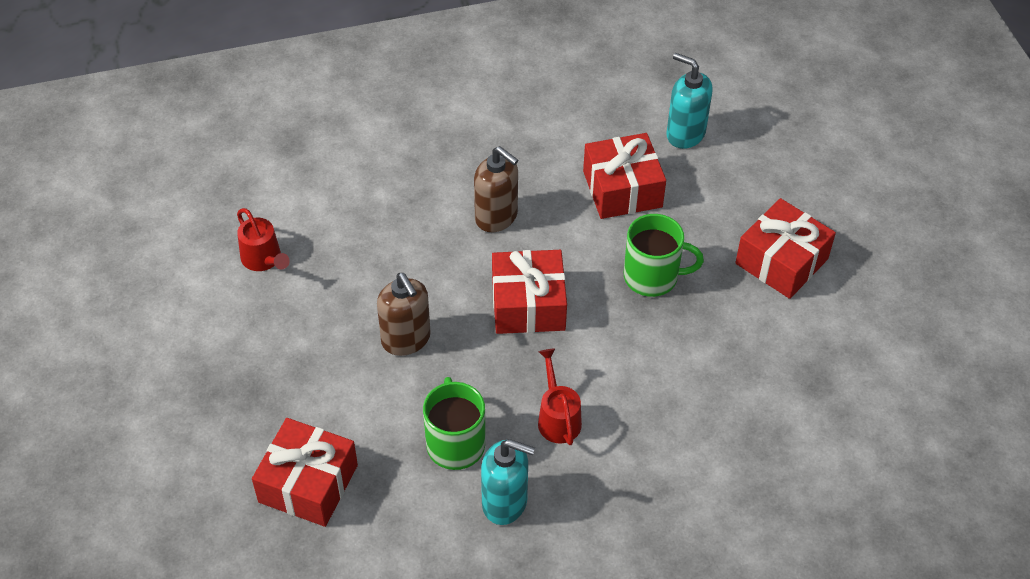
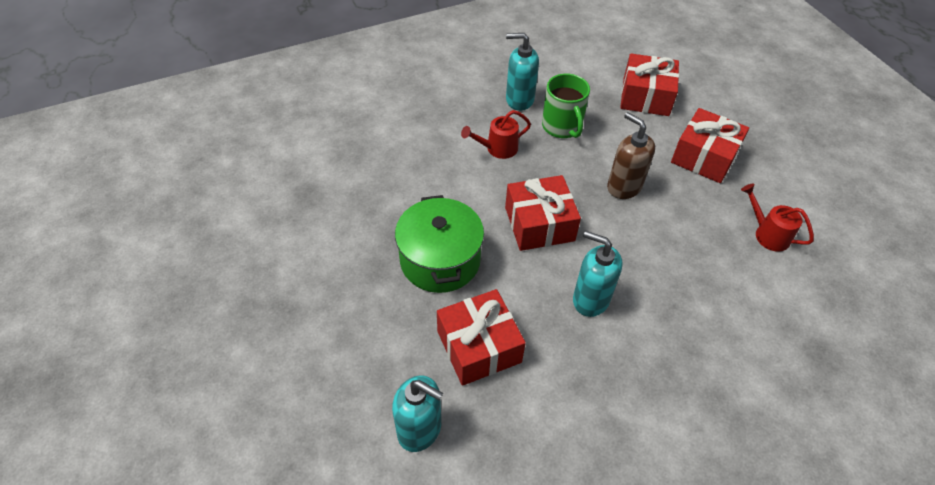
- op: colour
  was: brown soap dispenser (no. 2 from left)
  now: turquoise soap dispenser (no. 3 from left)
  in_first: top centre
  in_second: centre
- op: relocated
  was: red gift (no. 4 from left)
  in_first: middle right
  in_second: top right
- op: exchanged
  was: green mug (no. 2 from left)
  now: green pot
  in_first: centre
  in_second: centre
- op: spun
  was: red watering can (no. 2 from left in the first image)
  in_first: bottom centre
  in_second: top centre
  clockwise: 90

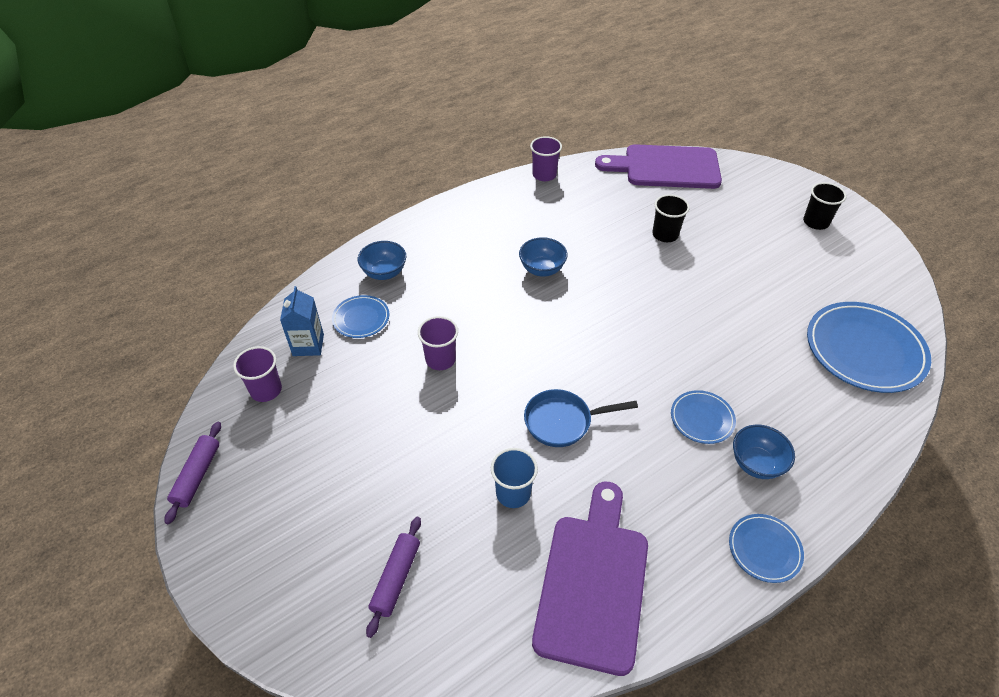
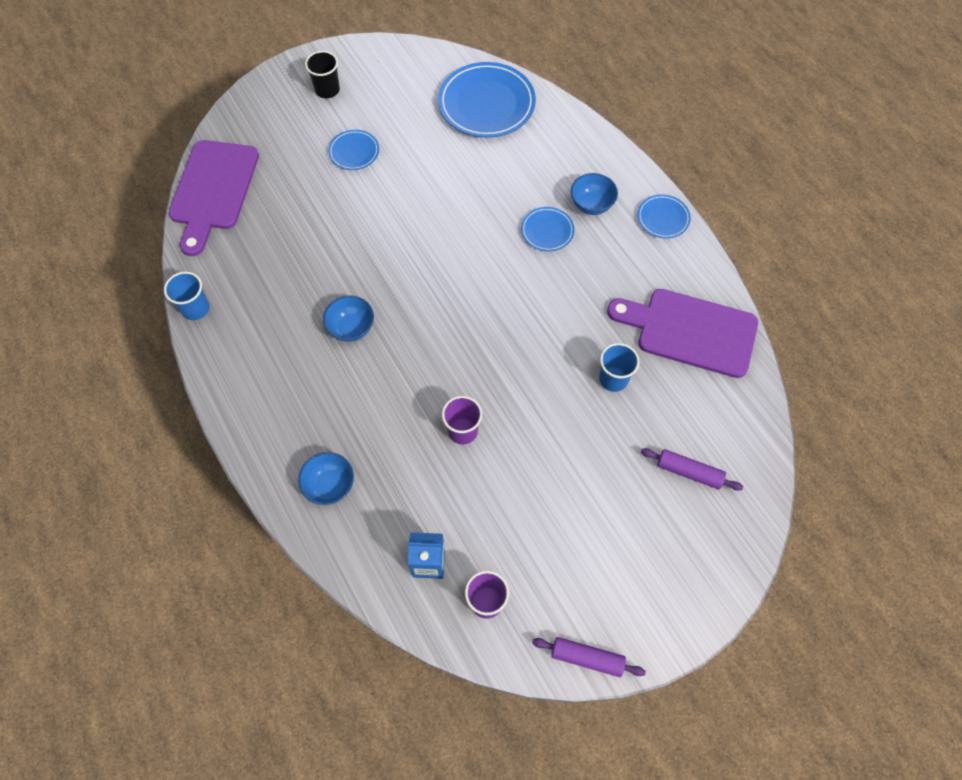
- op: colour
  was: purple cup (no. 3 from left)
  now: blue cup (no. 1 from left)
  in_first: top centre
  in_second: middle left
- op: missing
  was: black cup (no. 1 from left)
  in_first: top right
- op: relocated
  was: blue plate (no. 1 from left)
  in_first: centre
  in_second: top centre
- op: missing
  was: blue pan
  in_first: centre

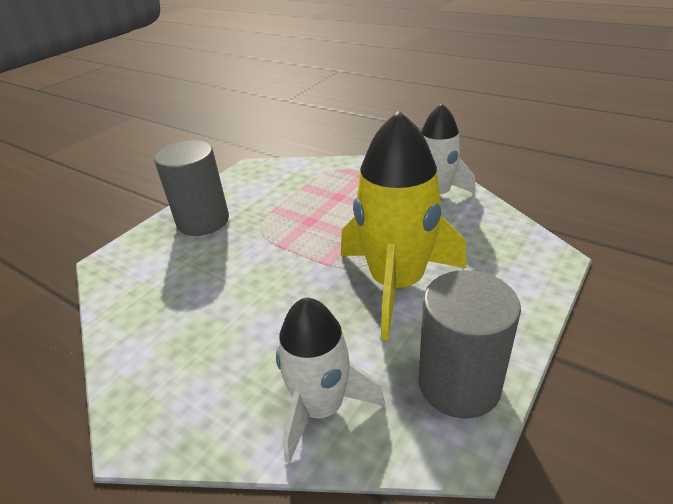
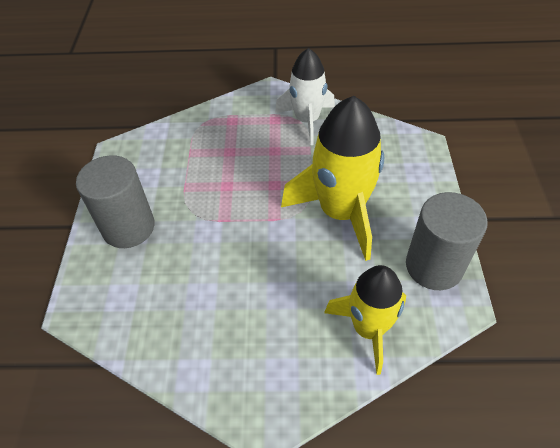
- op: colour
  was: white rocket (no. 1 from left)
  now: yellow rocket (no. 2 from left)
  in_first: bottom centre
  in_second: bottom centre

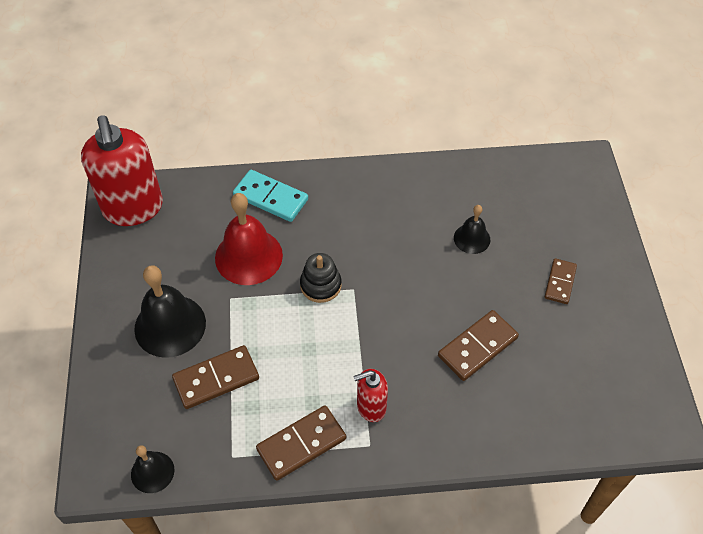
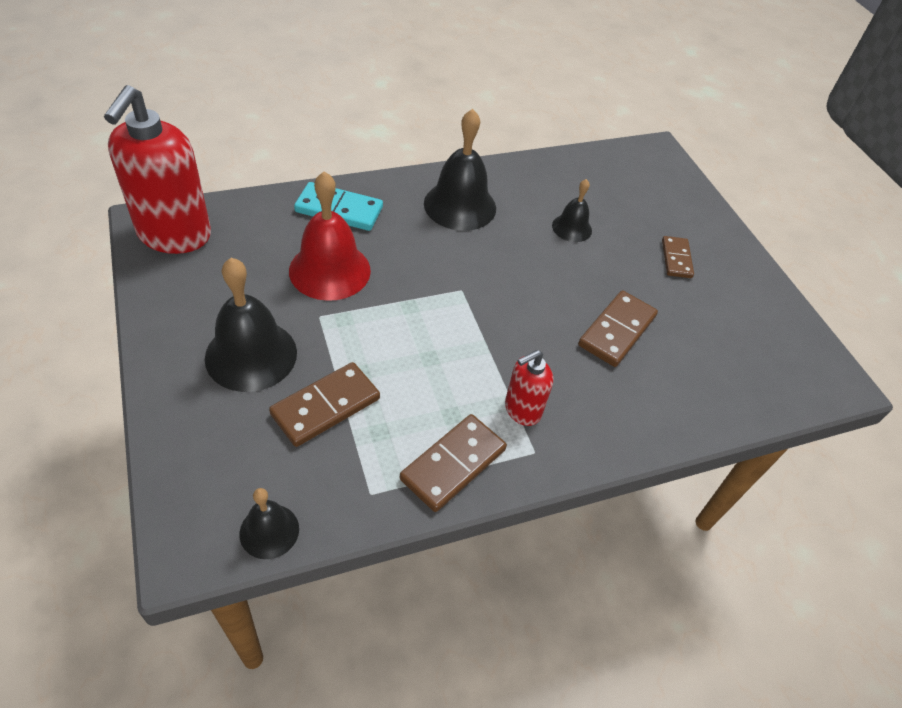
- op: spun
  was: red soap dispenser (no. 1 from left)
  in_first: top left
  in_second: top left
  clockwise: 45
- op: missing
  was: black stacking toy
  in_first: centre
- op: appeared
  now: black bell (no. 3 from left)
  in_second: top centre

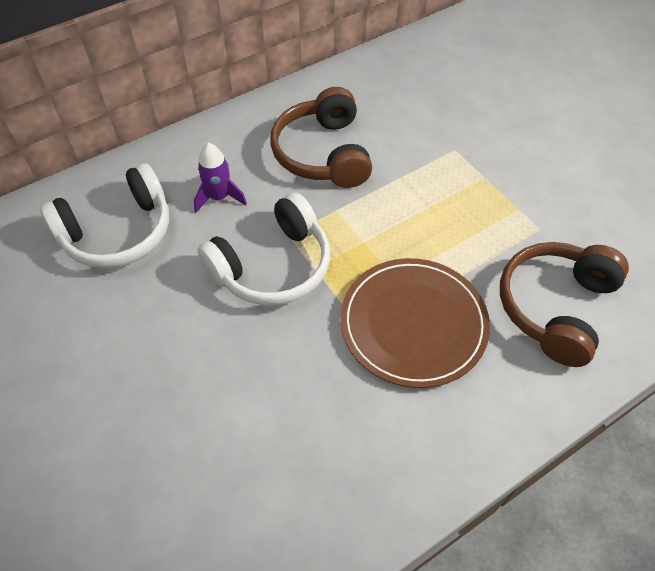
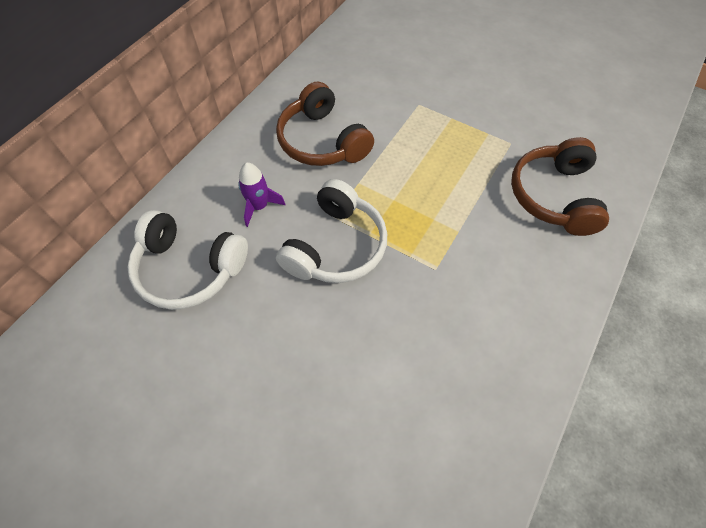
- op: spun
  was: white headphones (no. 1 from left)
  in_first: middle left
  in_second: middle left
  clockwise: 75
- op: missing
  was: brown plate
  in_first: centre

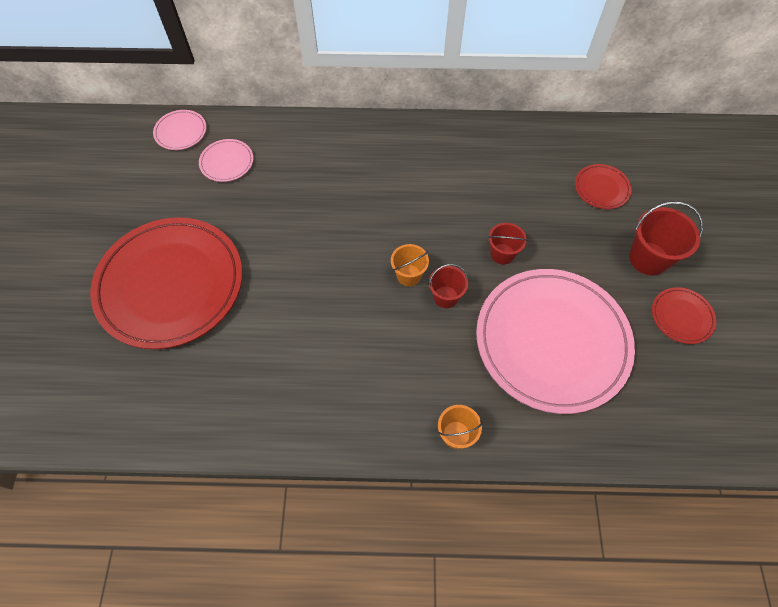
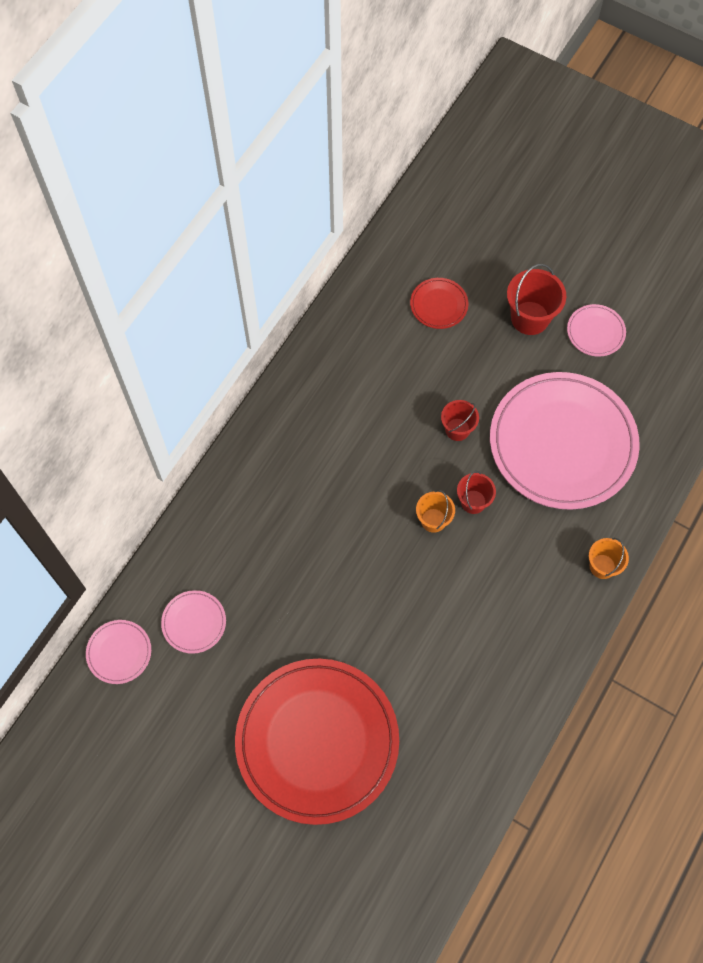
- op: colour
  was: red plate (no. 3 from left)
  now: pink plate (no. 4 from left)
  in_first: middle right
  in_second: middle right

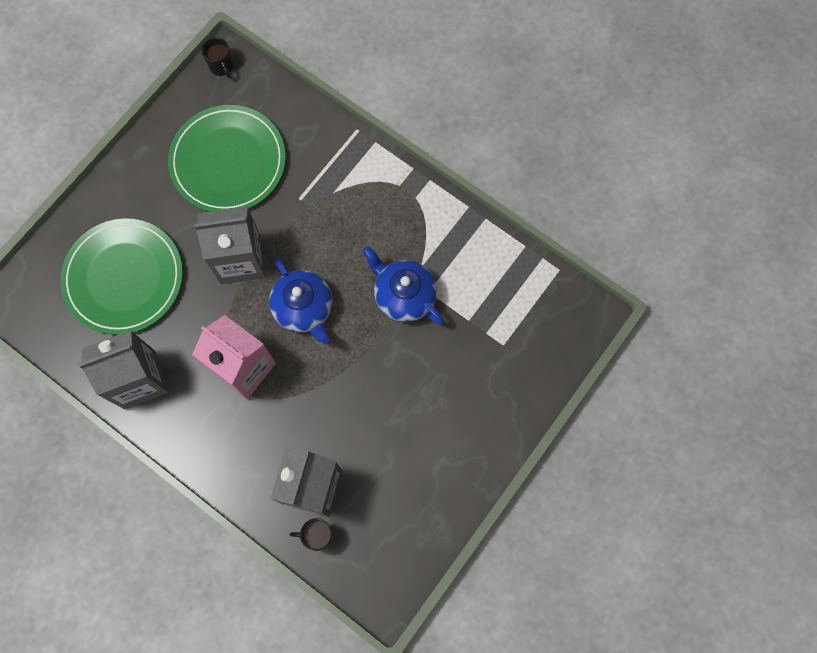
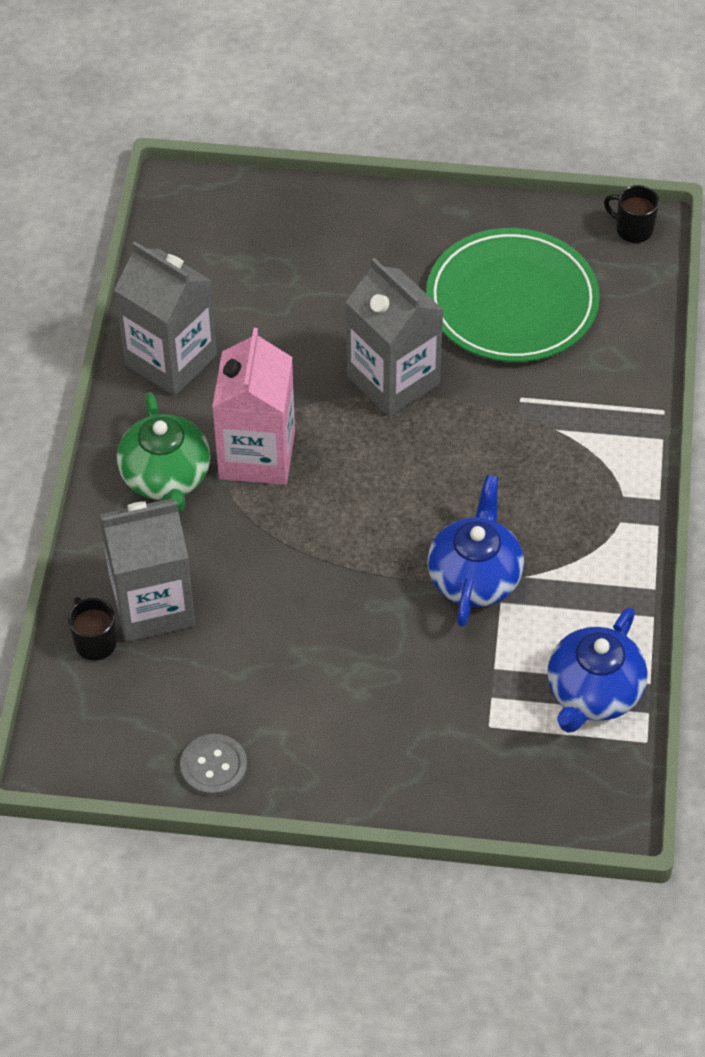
- op: spun
  was: black mug (no. 1 from left in the first image)
  in_first: top left
  in_second: top right
  clockwise: 90
- op: missing
  was: green plate (no. 1 from left)
  in_first: middle left
- op: relocated
  was: blue teapot (no. 1 from left in the first image)
  now: blue teapot (no. 2 from left)
  in_first: centre
  in_second: middle right
- op: appeared
  now: green teapot
  in_second: middle left
- op: appeared
  now: grey button
  in_second: bottom left

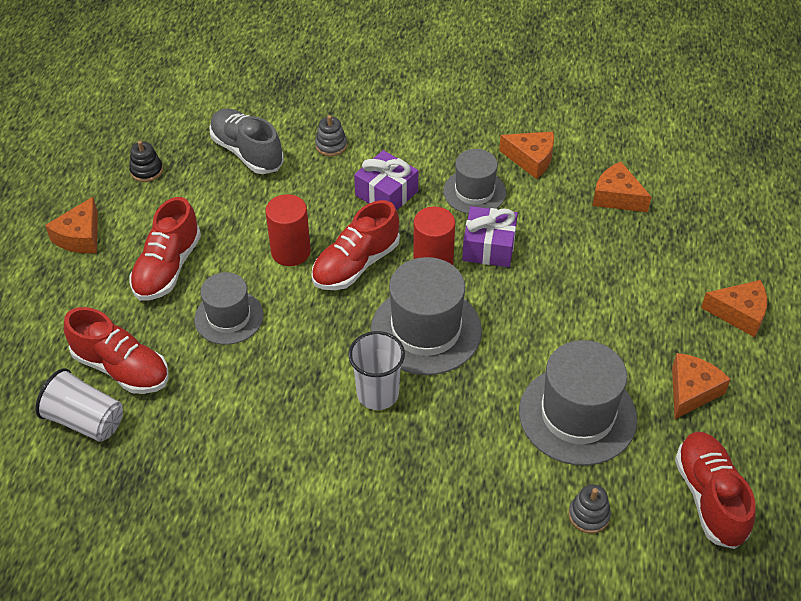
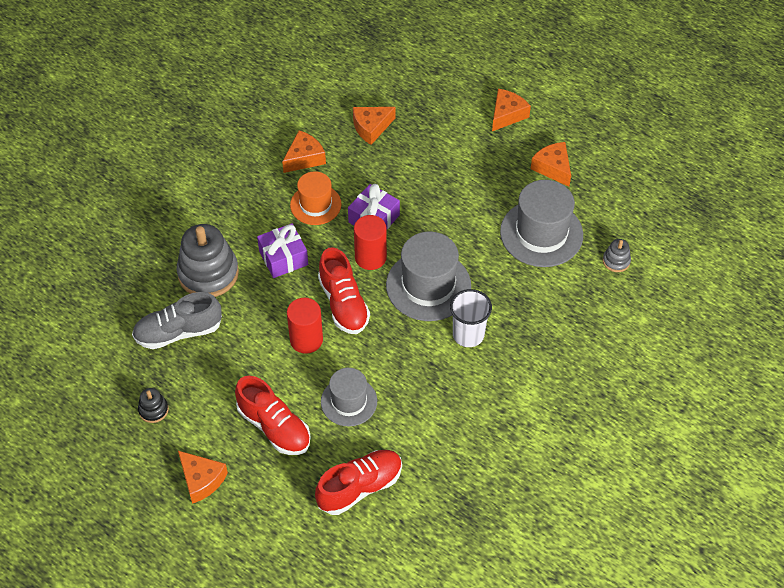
- op: size
  was: grey stacking toy (no. 1 from left)
  in_first: top centre
  in_second: middle left
  ratio: 2.18
- op: colour
  was: grey hat (no. 3 from left)
  now: orange hat
  in_first: top centre
  in_second: centre
- op: missing
  was: white cup (no. 1 from left)
  in_first: bottom left
- op: missing
  was: red shoe (no. 4 from left)
  in_first: bottom right

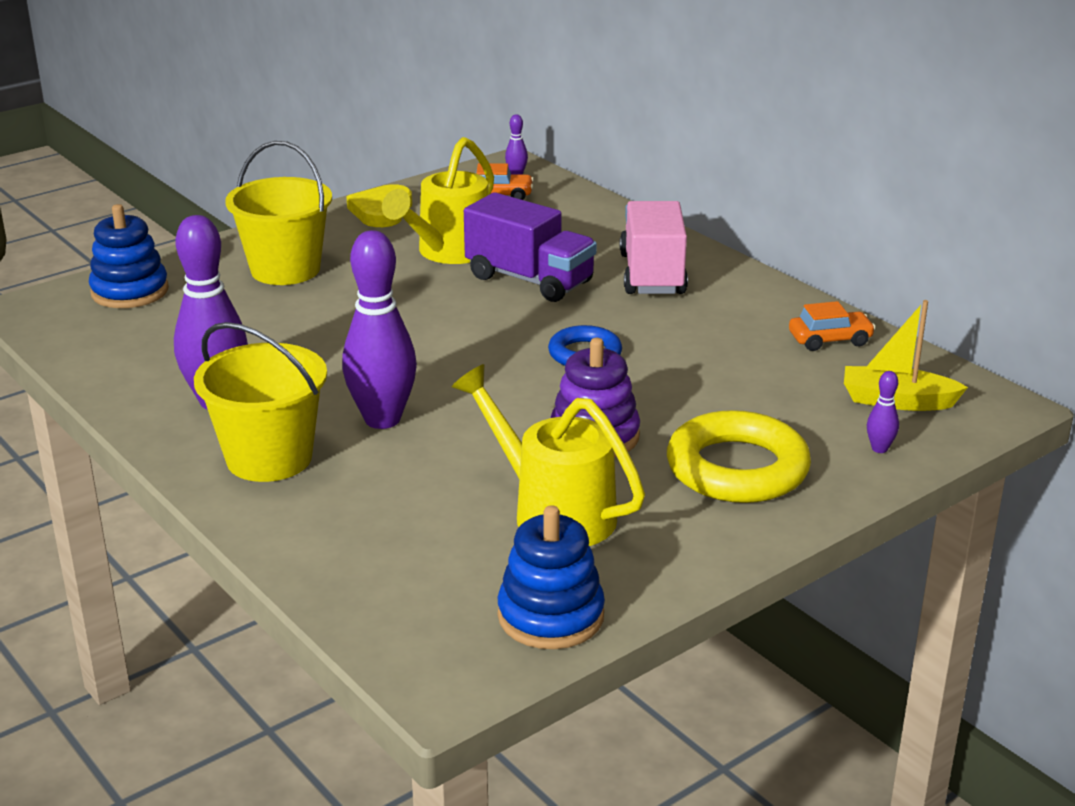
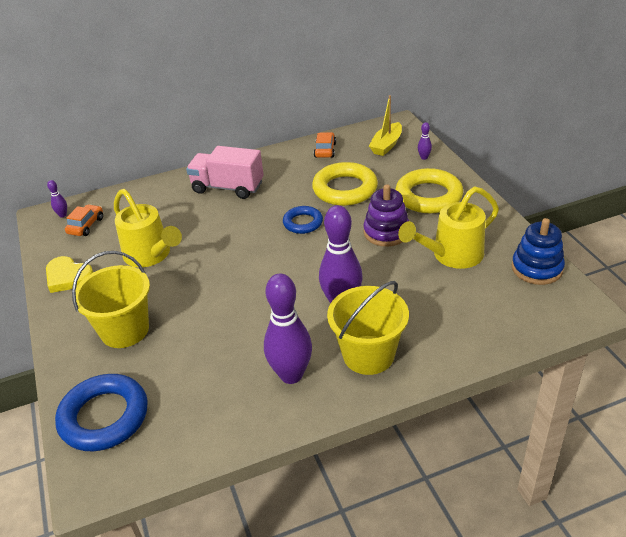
- op: missing
  was: purple truck
  in_first: top centre
- op: exchanged
  was: blue stacking toy (no. 1 from left)
  now: blue ring (no. 1 from left)
  in_first: top left
  in_second: bottom left
- op: appeared
  now: yellow ring (no. 1 from left)
  in_second: centre

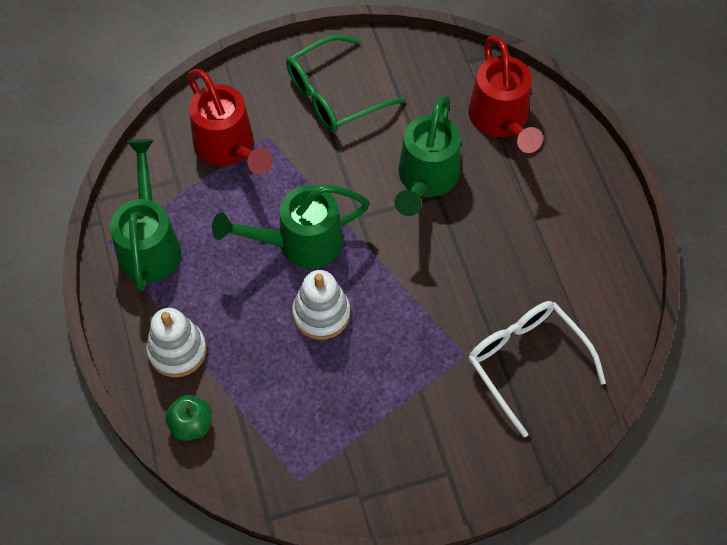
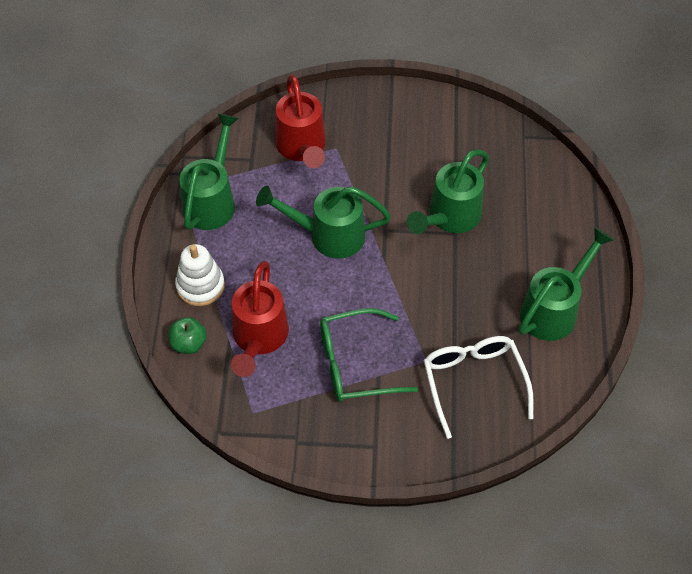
- op: relocated
  was: green glasses
  in_first: top centre
  in_second: centre
- op: relocated
  was: red watering can (no. 2 from left in the first image)
  now: red watering can (no. 1 from left)
  in_first: top right
  in_second: centre
- op: missing
  was: white stacking toy (no. 2 from left)
  in_first: centre
- op: appeared
  now: green watering can (no. 4 from left)
  in_second: middle right

